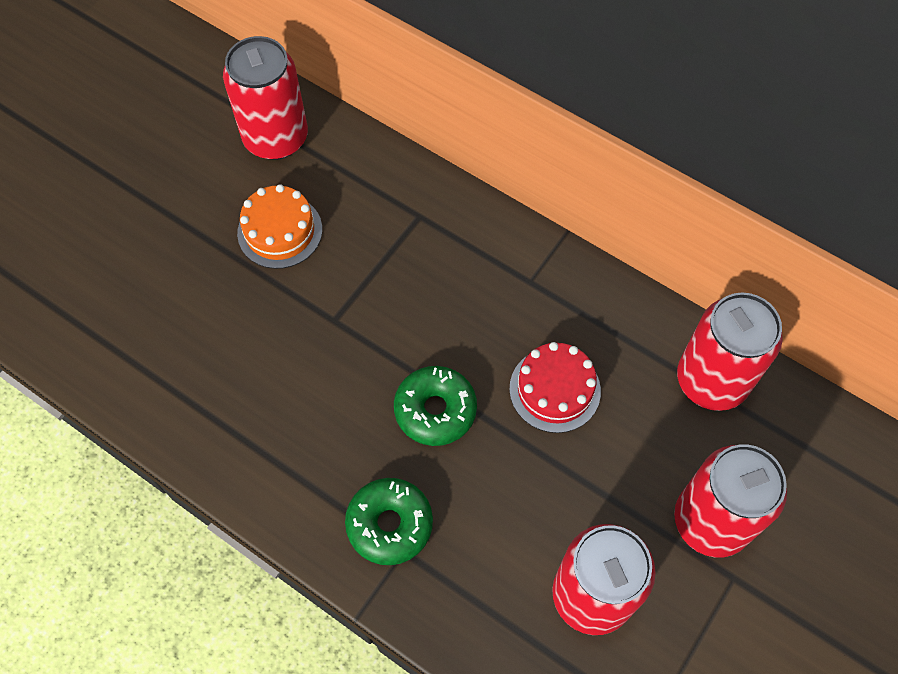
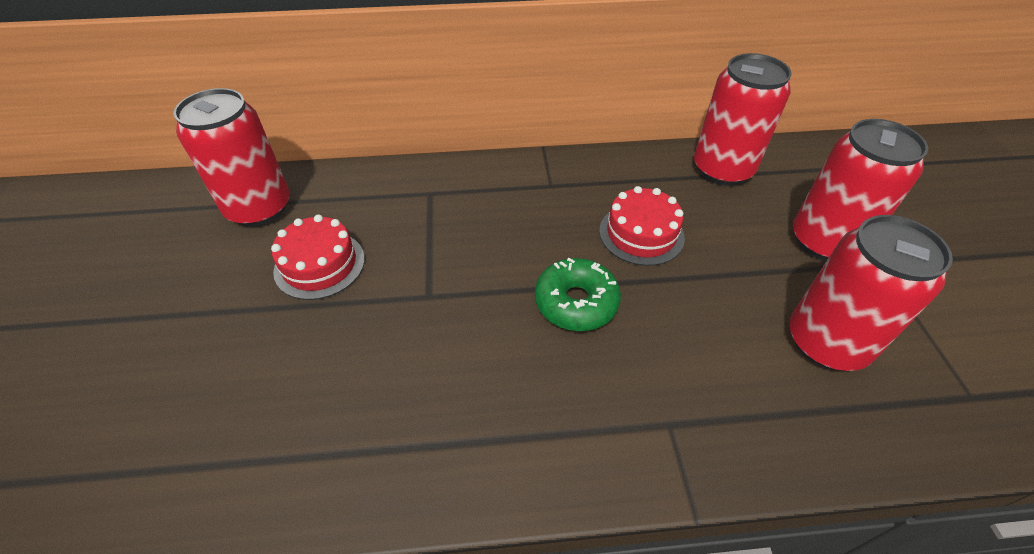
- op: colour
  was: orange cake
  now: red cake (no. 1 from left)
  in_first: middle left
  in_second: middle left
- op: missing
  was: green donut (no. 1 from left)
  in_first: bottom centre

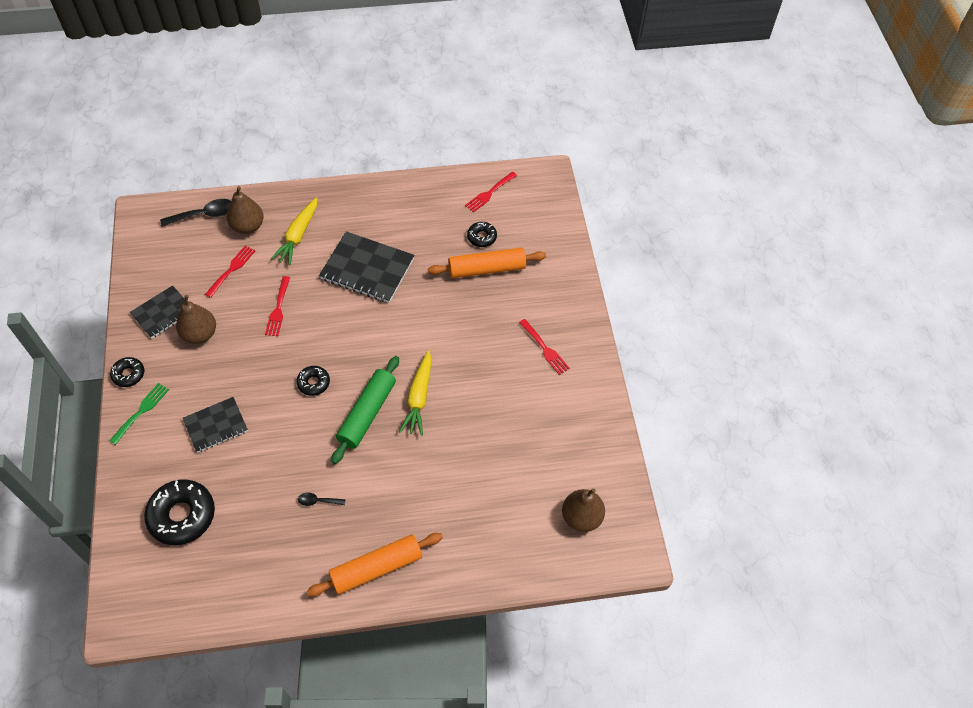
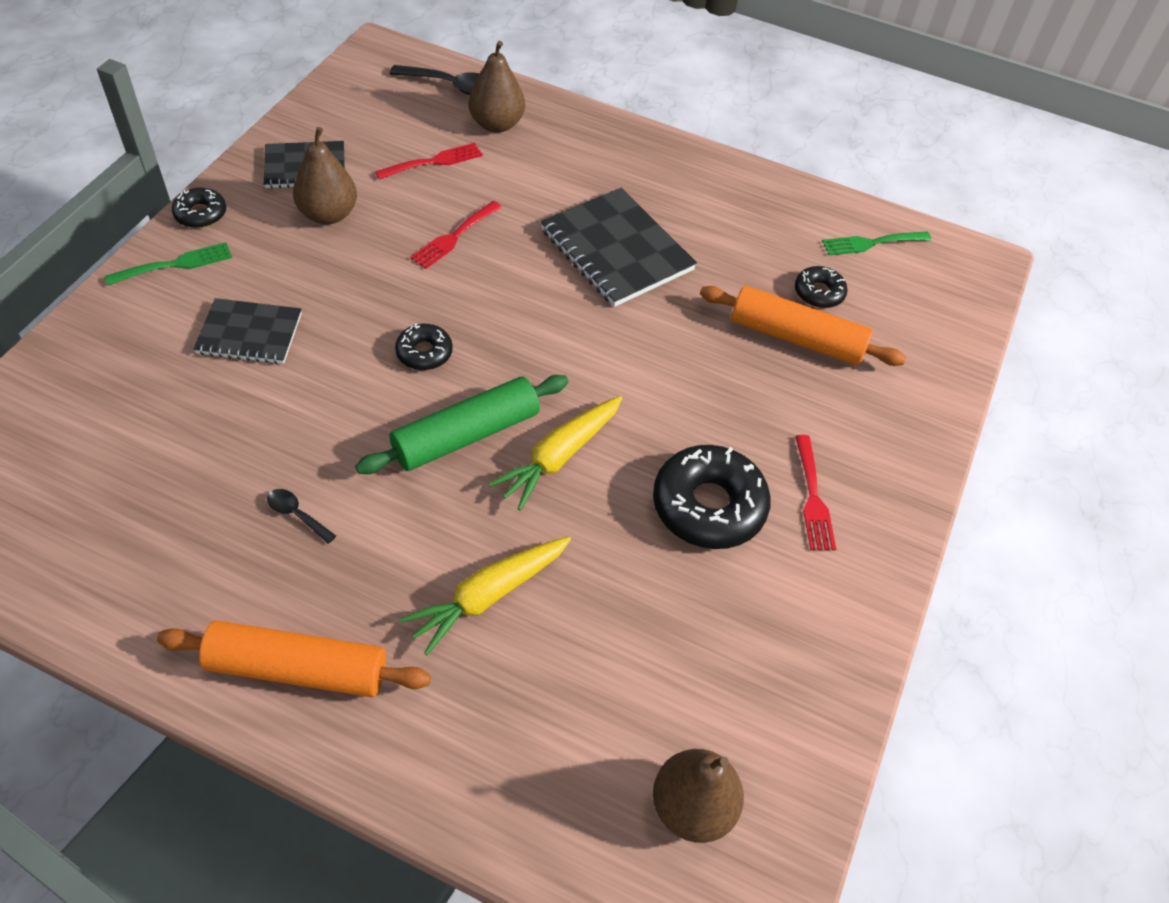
- op: colour
  was: red fork (no. 3 from left)
  now: green fork (no. 2 from left)
  in_first: top centre
  in_second: top right
- op: relocated
  was: yellow carrot (no. 1 from left)
  in_first: top left
  in_second: centre
- op: relocated
  was: black donut (no. 2 from left in the first image)
  now: black donut (no. 3 from left)
  in_first: bottom left
  in_second: centre

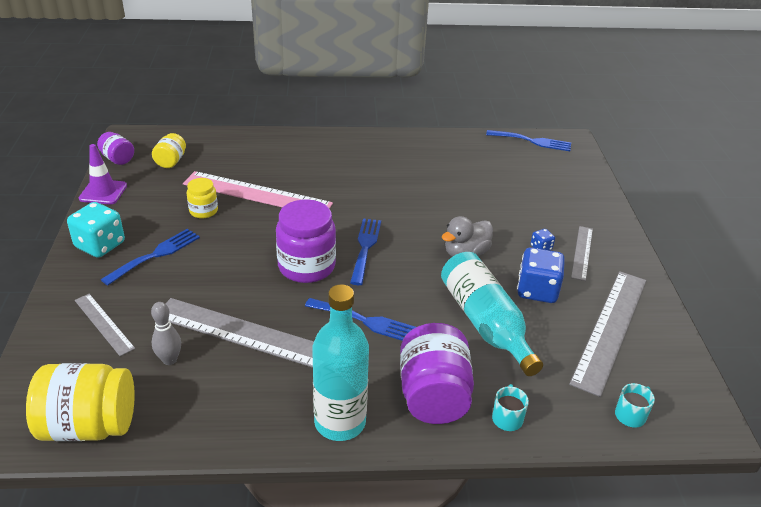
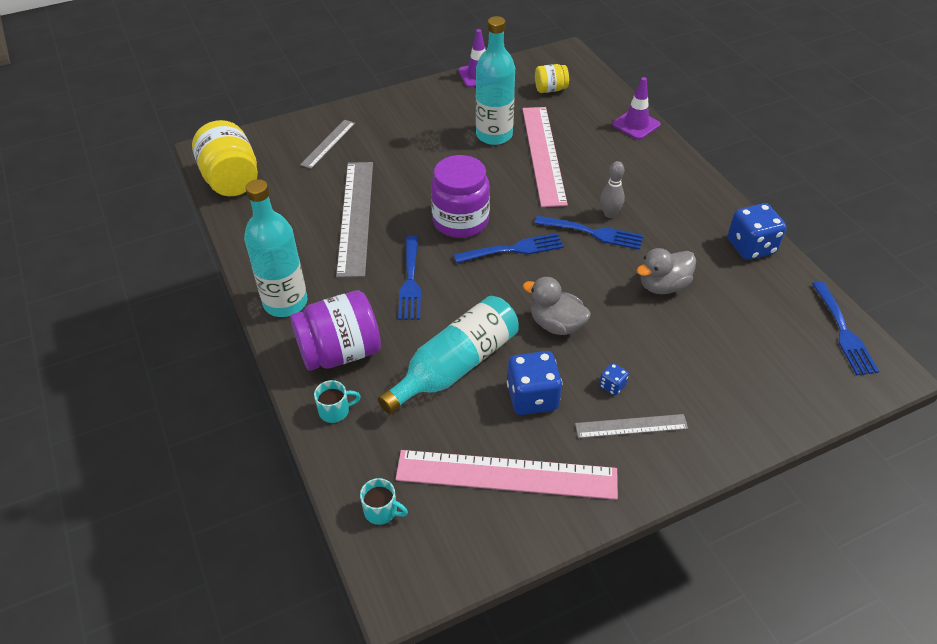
- op: missing
  was: purple jar (no. 1 from left)
  in_first: top left
- op: exchanged
  was: yellow jar (no. 3 from left)
  now: turquoise bottle (no. 3 from left)
  in_first: middle left
  in_second: top centre
- op: missing
  was: turquoise dice
  in_first: middle left
- op: relocated
  was: blue fork (no. 1 from left in the first image)
  now: blue fork (no. 3 from left)
  in_first: middle left
  in_second: centre
- op: colour
  was: grey ruler (no. 4 from left)
  now: pink ruler (no. 1 from left)
  in_first: middle right
  in_second: bottom centre
- op: relocated
  was: grey bowling pin
  in_first: middle left
  in_second: top centre
- op: appeared
  now: purple traffic cone (no. 2 from left)
  in_second: top right
- op: appeared
  now: blue dice (no. 3 from left)
  in_second: middle right
- op: appeared
  now: grey duck (no. 2 from left)
  in_second: middle right

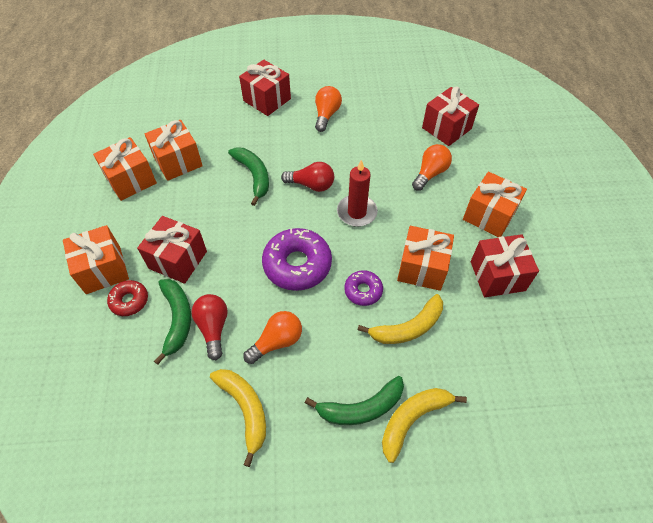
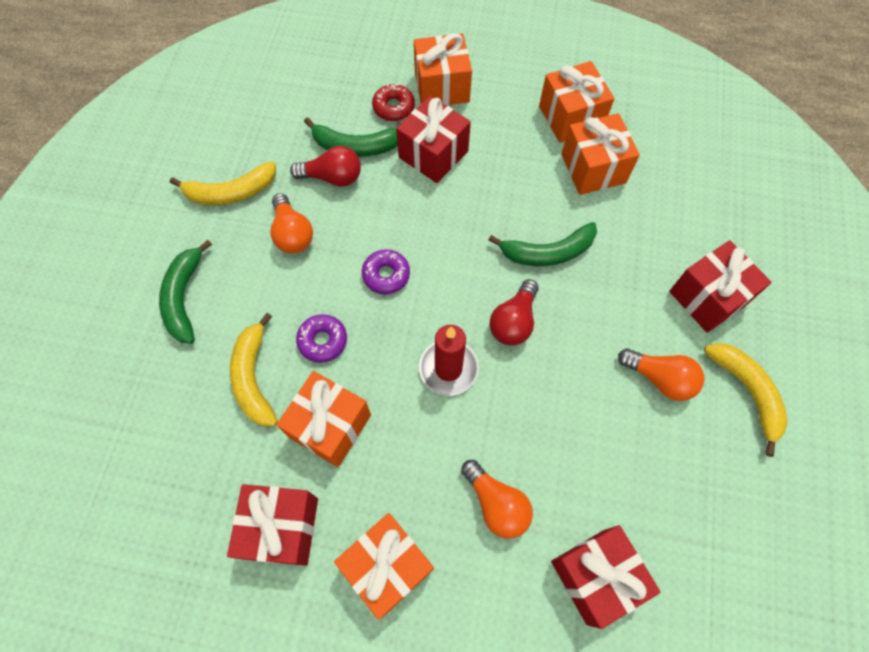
- op: size
  was: purple donut (no. 1 from left in the first image)
  in_first: centre
  in_second: centre
  ratio: 0.54
- op: relocated
  was: yellow banana (no. 3 from left)
  in_first: bottom centre
  in_second: middle right

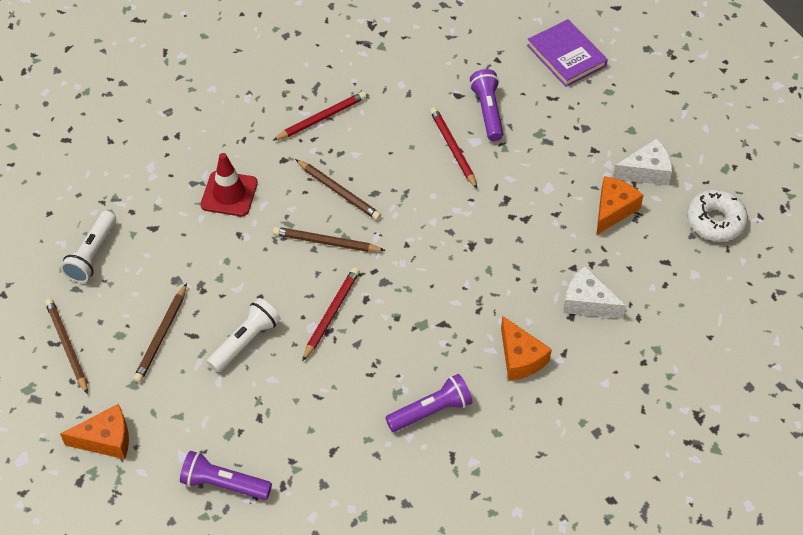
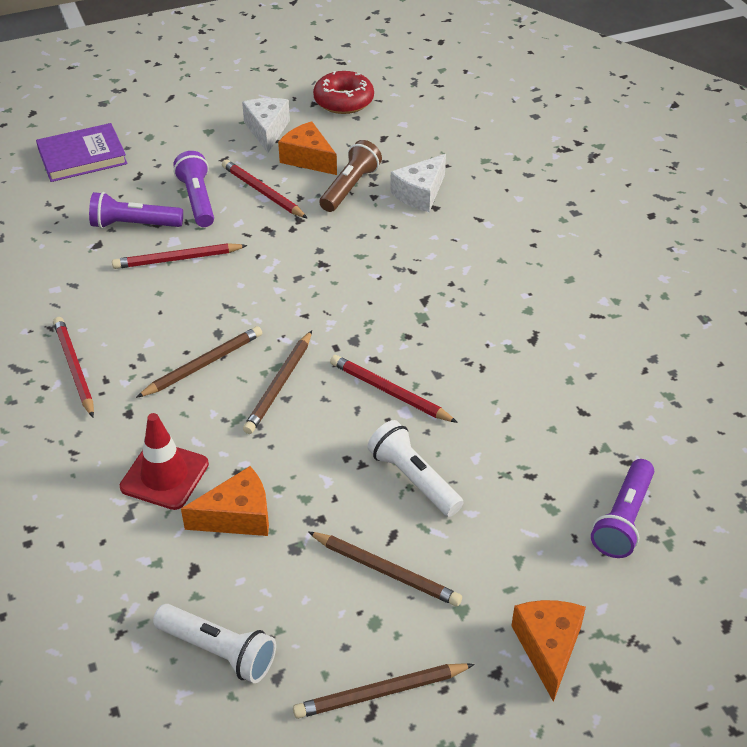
- op: colour
  was: white donut
  now: red donut
  in_first: middle right
  in_second: top centre
- op: relocated
  was: orange cheese (no. 2 from left in the first image)
  now: orange cheese (no. 1 from left)
  in_first: centre
  in_second: bottom left
- op: relocated
  was: purple flashlight (no. 2 from left)
  in_first: bottom centre
  in_second: top left
- op: appeared
  now: brown flashlight
  in_second: top centre
- op: appeared
  now: red pencil (no. 3 from left)
  in_second: top centre

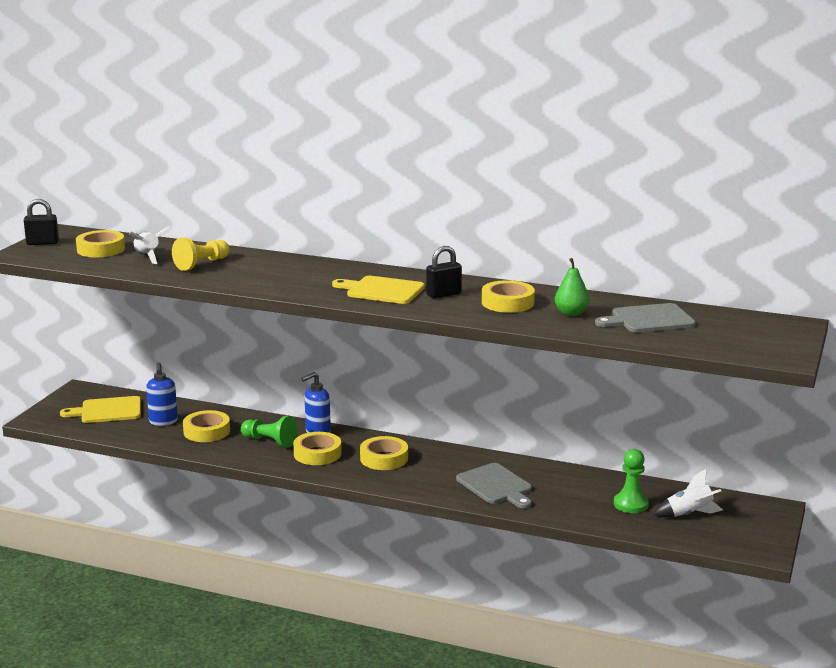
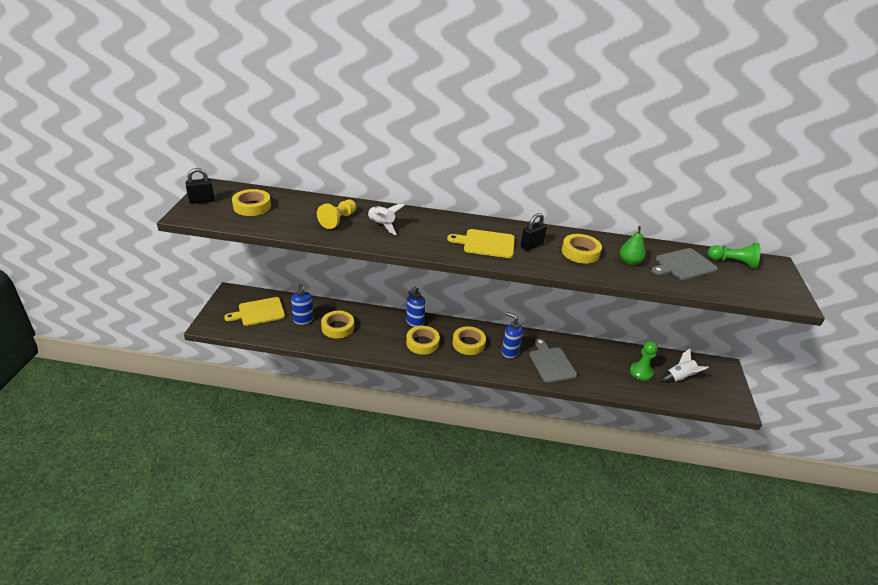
- op: relocated
  was: white rocket (no. 1 from left)
  in_first: middle left
  in_second: centre
- op: relocated
  was: green pawn (no. 1 from left in the first image)
  now: green pawn (no. 2 from left)
  in_first: middle left
  in_second: middle right
- op: spun
  was: grey cutting board (no. 1 from left)
  in_first: bottom centre
  in_second: centre
  clockwise: -150
- op: appeared
  now: blue soap dispenser (no. 3 from left)
  in_second: centre

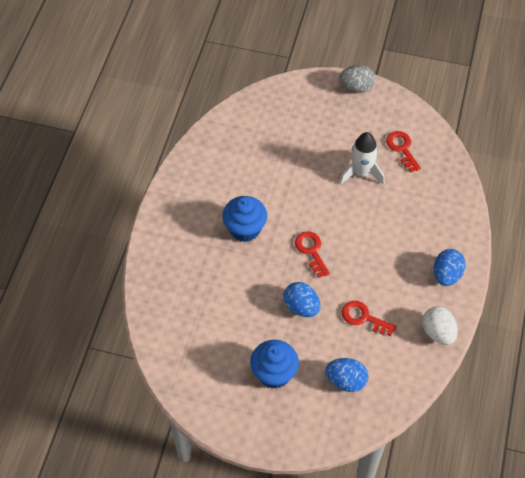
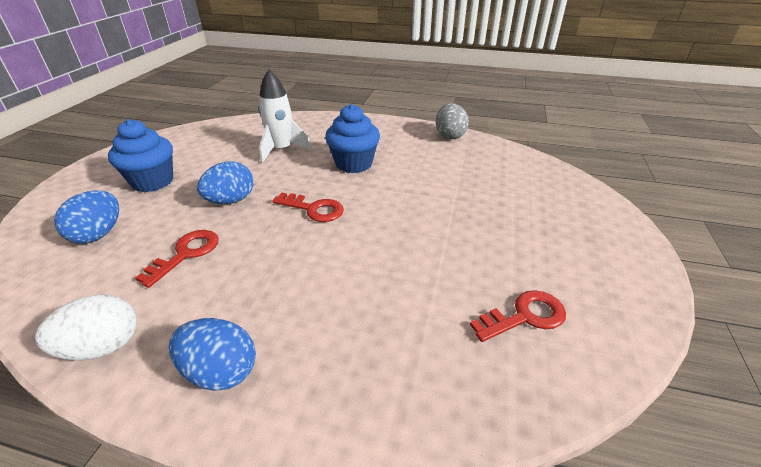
- op: relocated
  was: grey egg
  in_first: top right
  in_second: top centre
- op: relocated
  was: white rocket
  in_first: top right
  in_second: top centre
- op: spun
  was: red key (no. 1 from left in the first image)
  in_first: centre
  in_second: centre
  clockwise: 45

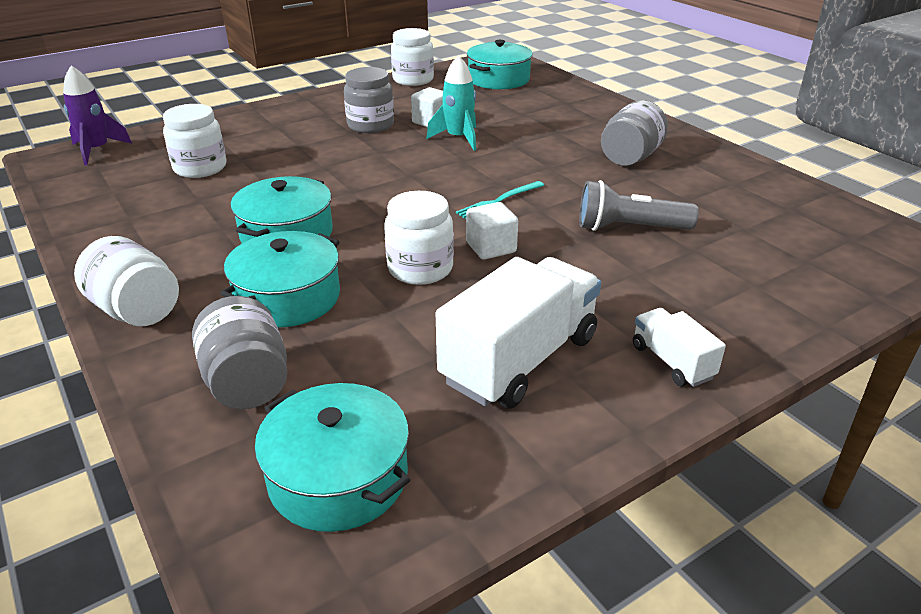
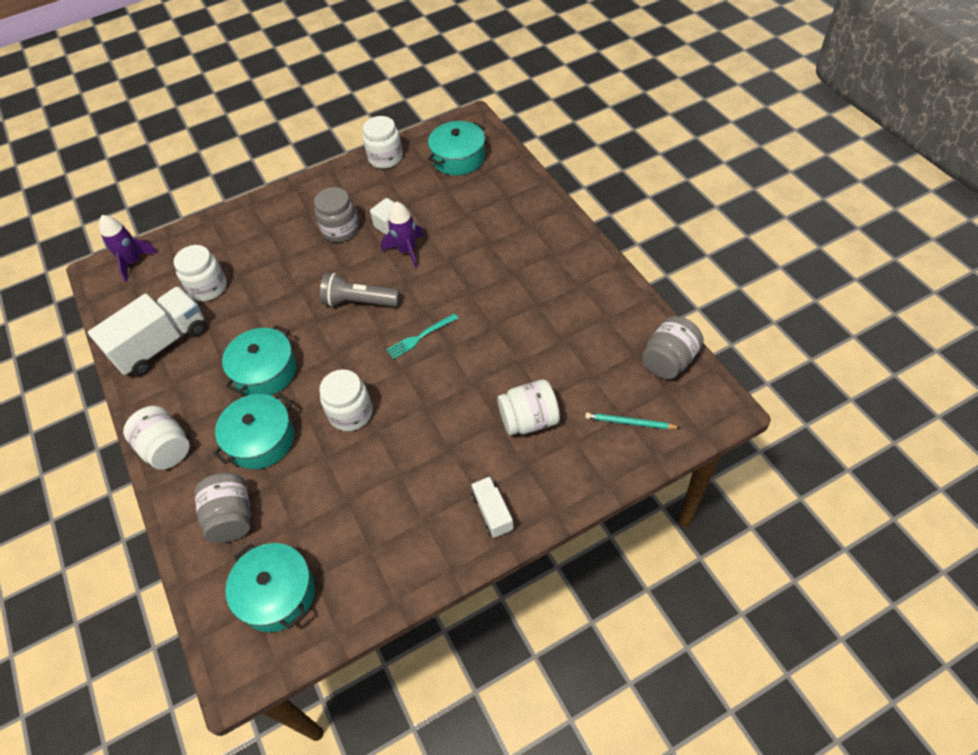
- op: colour
  was: turquoise rocket
  now: purple rocket (no. 2 from left)
  in_first: top centre
  in_second: top centre
- op: relocated
  was: grey jar (no. 3 from left)
  in_first: top right
  in_second: middle right
- op: relocated
  was: grey flashlight
  in_first: middle right
  in_second: centre
- op: missing
  was: white cube (no. 2 from left)
  in_first: centre
- op: relocated
  was: white truck (no. 1 from left)
  in_first: centre
  in_second: middle left
- op: appeared
  now: white jar (no. 5 from left)
  in_second: centre
- op: appeared
  now: turquoise pencil
  in_second: centre

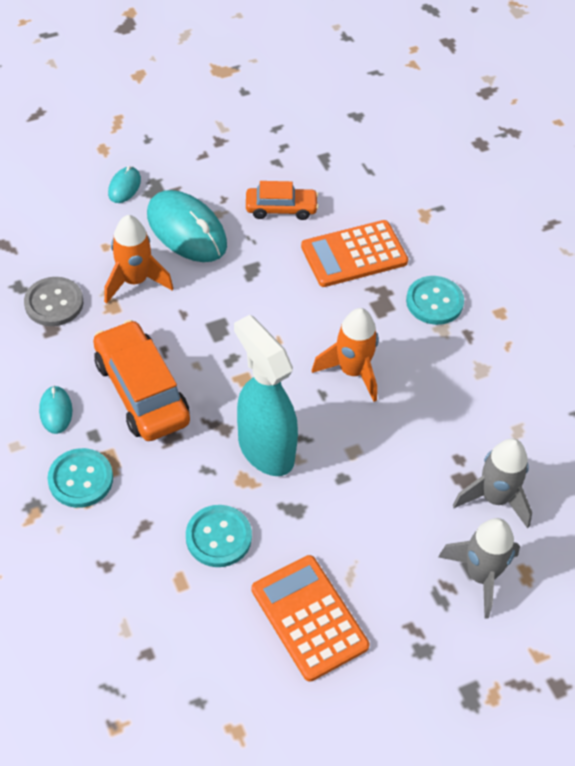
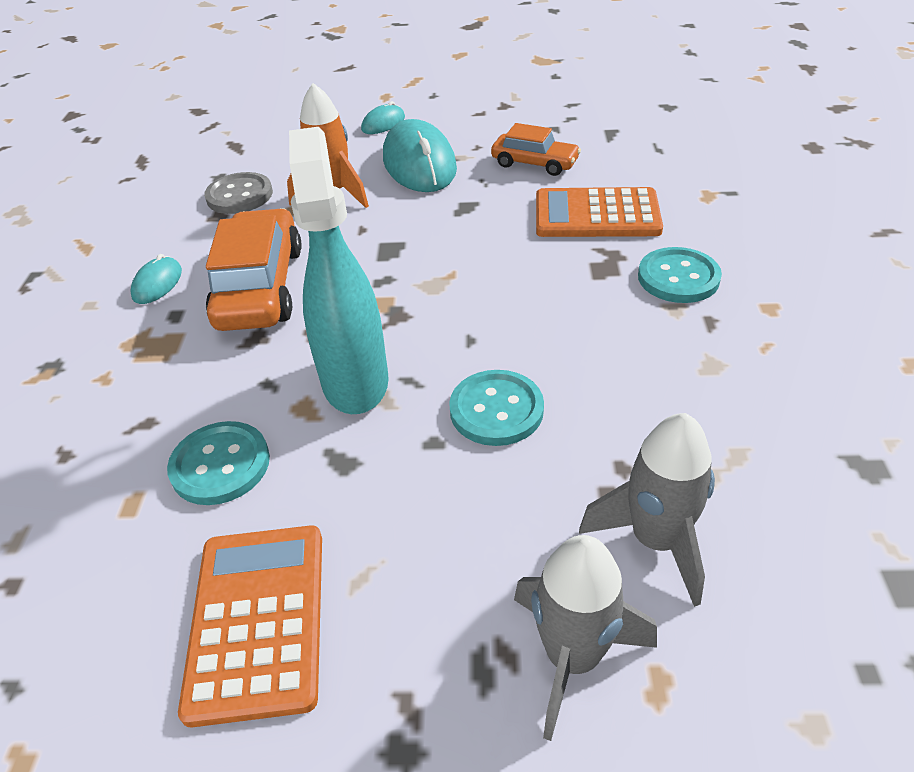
- op: missing
  was: orange rocket (no. 2 from left)
  in_first: centre
- op: relocated
  was: turquoise button (no. 1 from left in the first image)
  now: turquoise button (no. 2 from left)
  in_first: middle left
  in_second: centre

